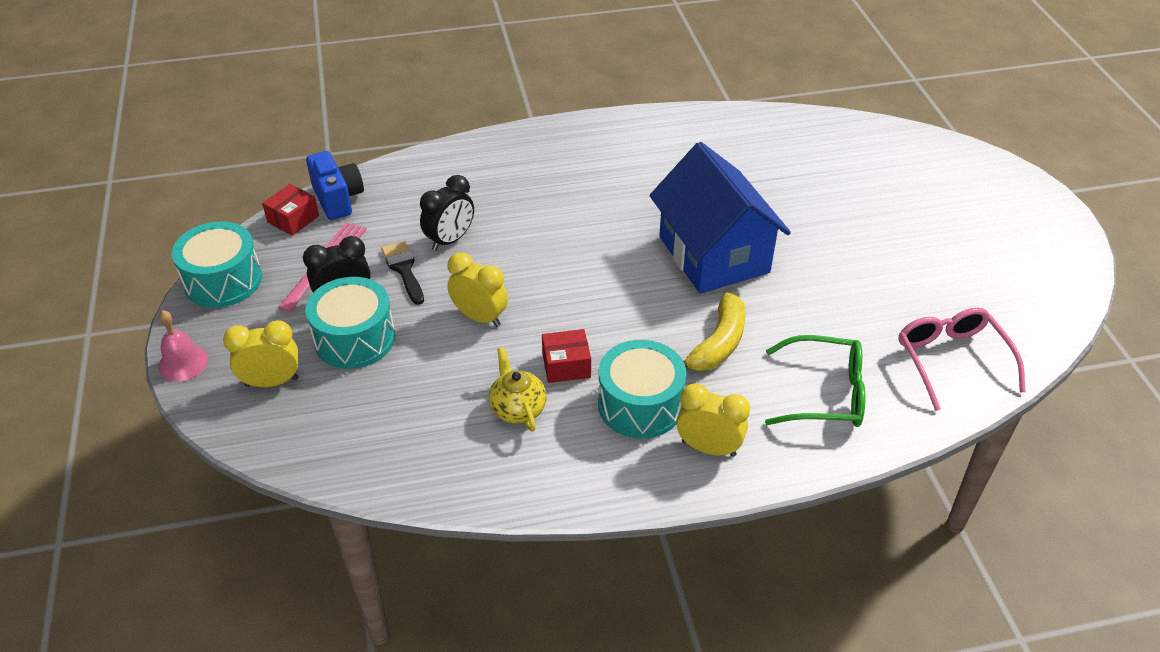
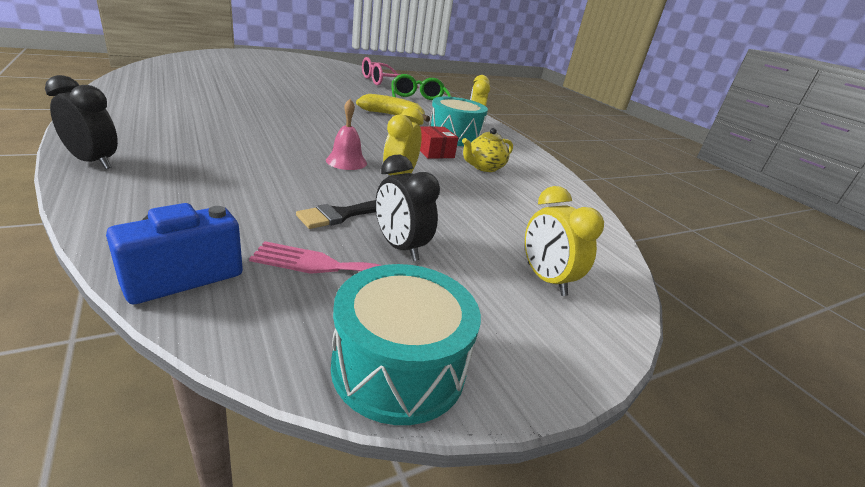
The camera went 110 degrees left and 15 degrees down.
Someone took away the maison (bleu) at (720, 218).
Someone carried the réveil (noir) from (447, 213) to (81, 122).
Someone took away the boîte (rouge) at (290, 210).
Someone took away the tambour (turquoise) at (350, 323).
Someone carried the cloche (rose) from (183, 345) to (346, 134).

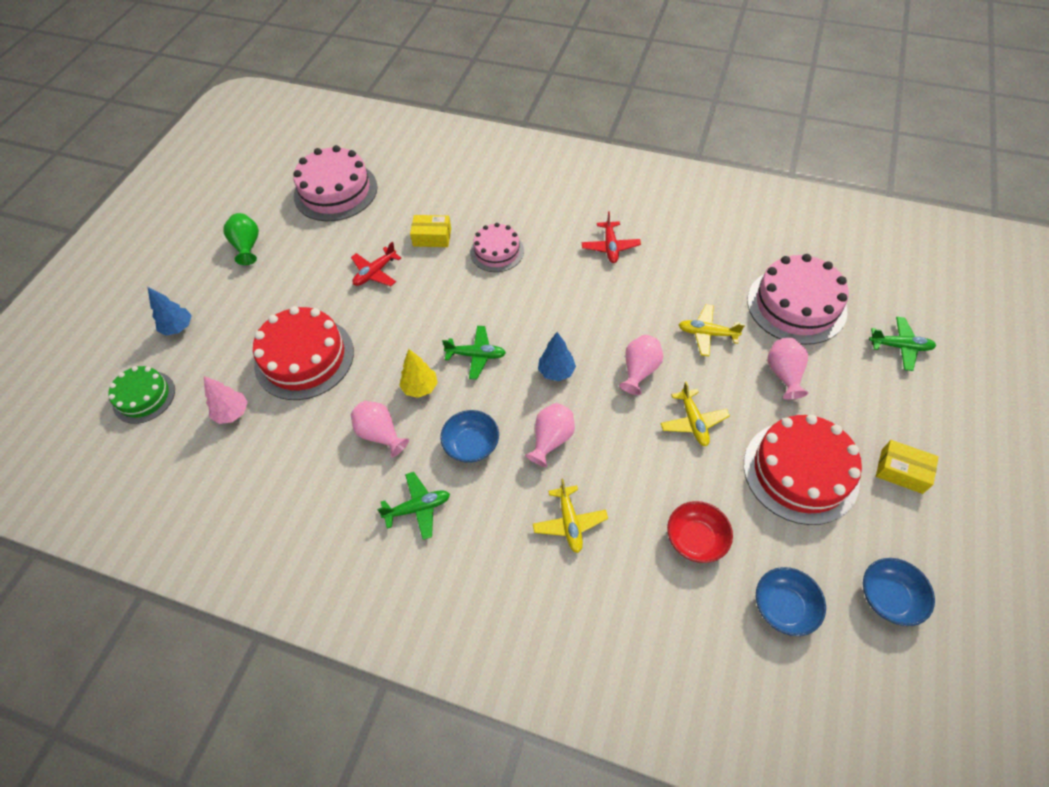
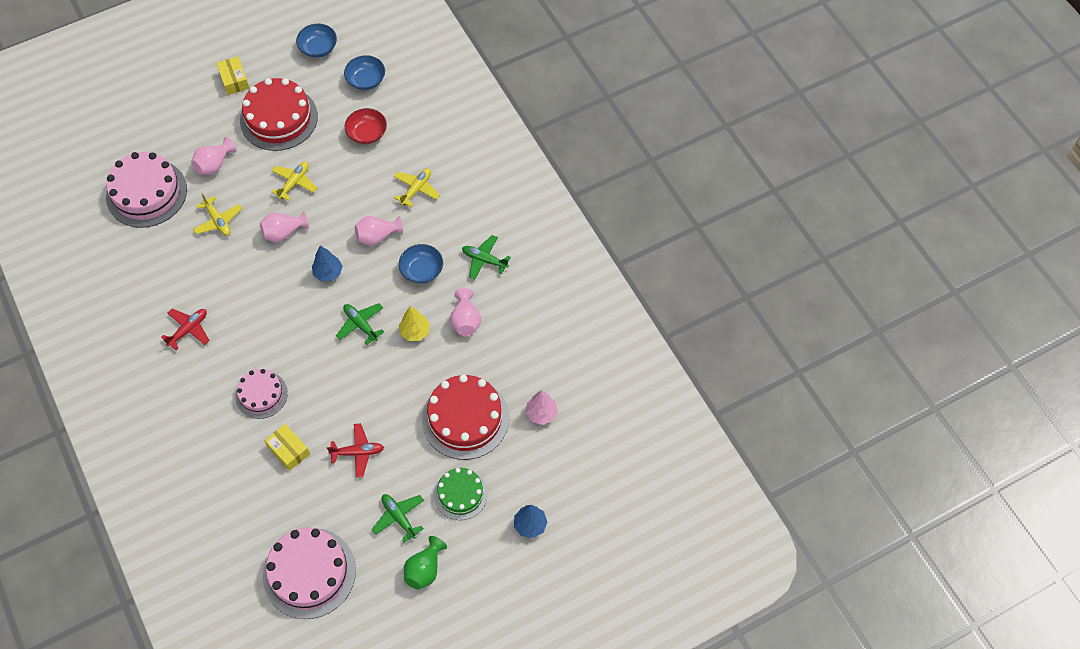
The camera went 140 degrees left and 5 degrees up.
Someone carried the avion (vert) from (902, 344) to (398, 518).
Someone carried the gâteau (vert) from (141, 395) to (461, 494).

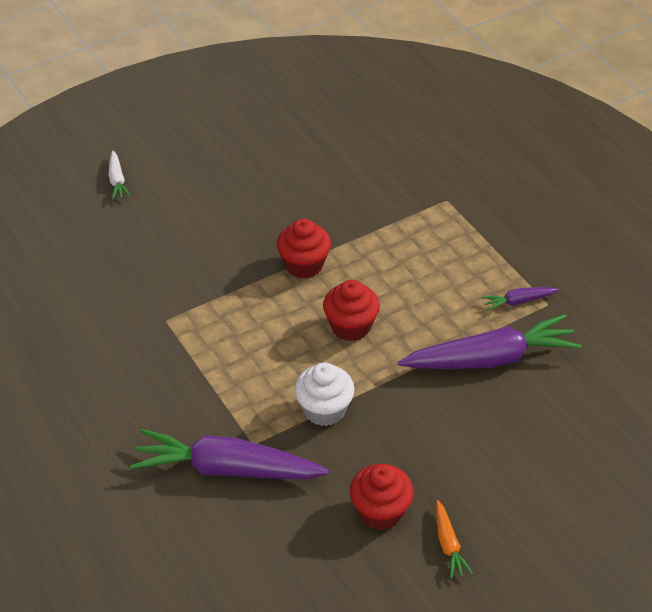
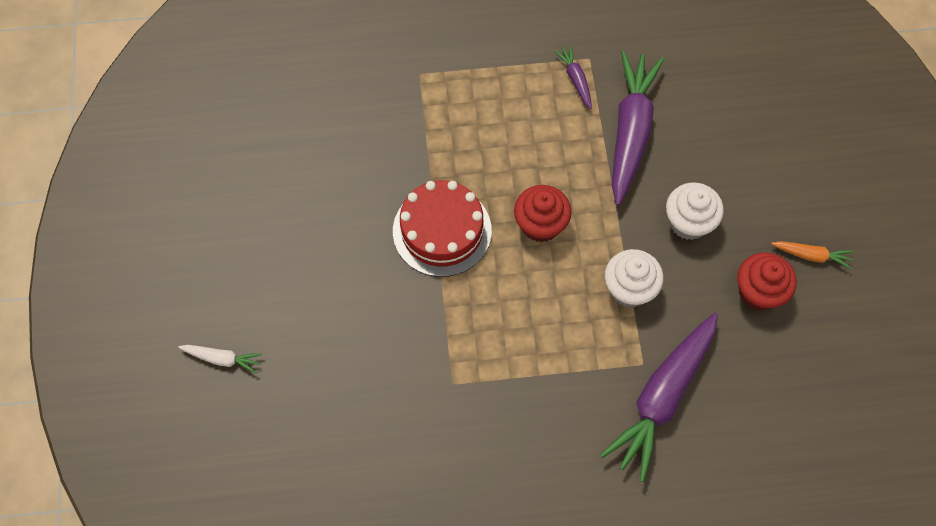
The camera went 65 degrees left and 20 degrees up.
Someone swapped the muffin (rouge) at (304, 249) for the gâteau (rouge) at (442, 228).
Someone rotated the carotte (violet) at (520, 299) by 150 degrees clockwise.
Someone put down the muffin (blanc) at (695, 211).

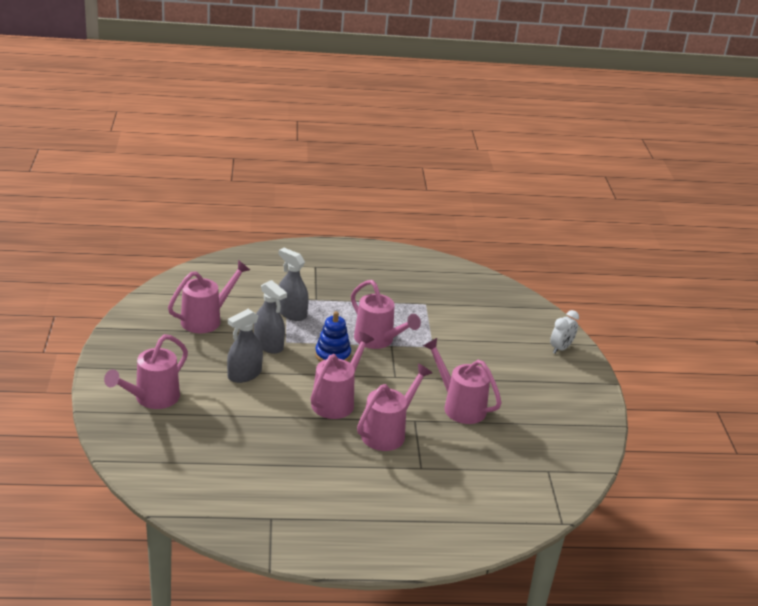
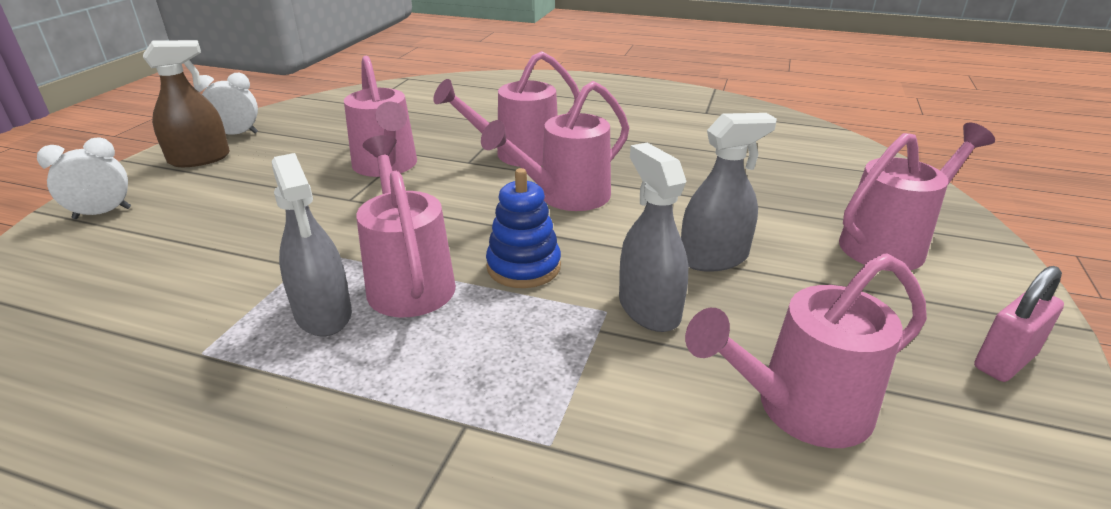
The camera went 155 degrees left and 0 degrees up.
Someone carried the vaporisateur (gris) from (293, 284) to (312, 244).
Someone put down the vaporisateur (marron) at (186, 103).
Someone put down the réveil (blanc) at (226, 104).
Someone put down the cadenas (rose) at (1019, 324).

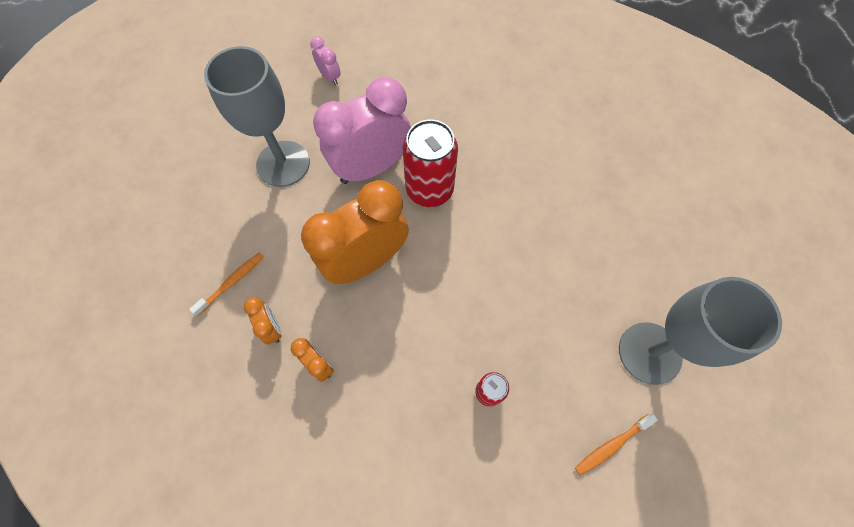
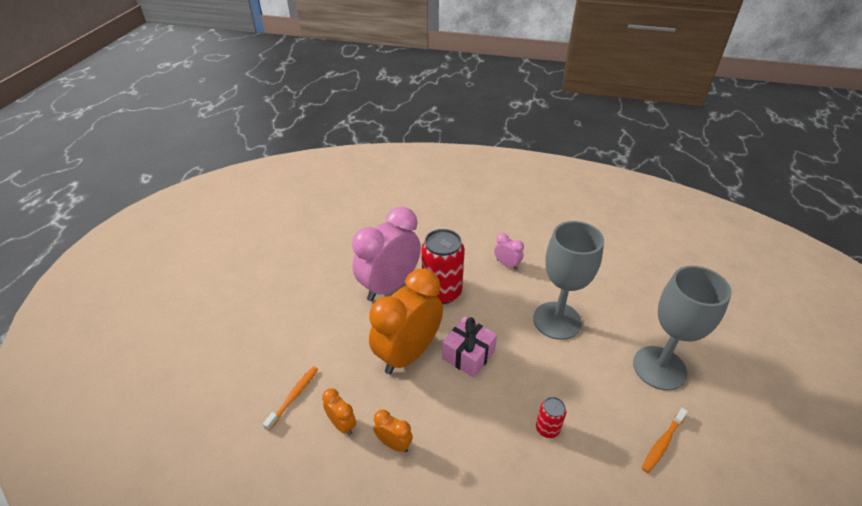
The camera went 15 degrees left and 25 degrees down.
Someone carried the réveil (rose) from (325, 61) to (509, 251).
Someone carried the verre à pied (gris) from (257, 116) to (568, 280).
Someone put down the cadeau (rose) at (469, 347).

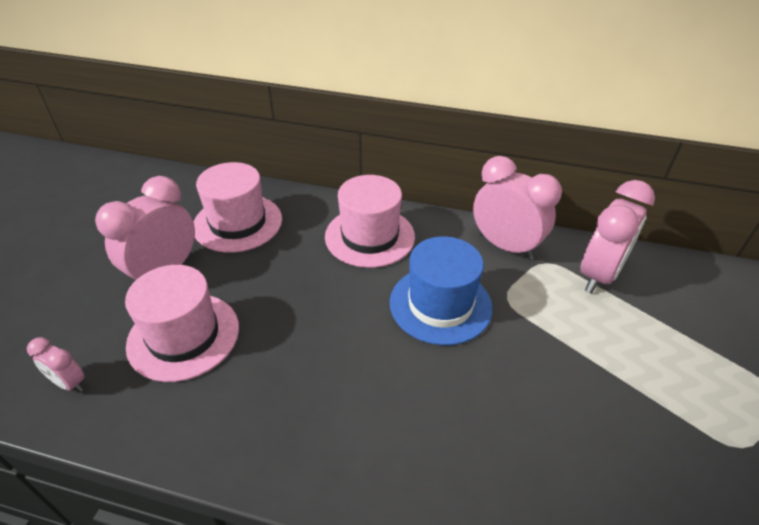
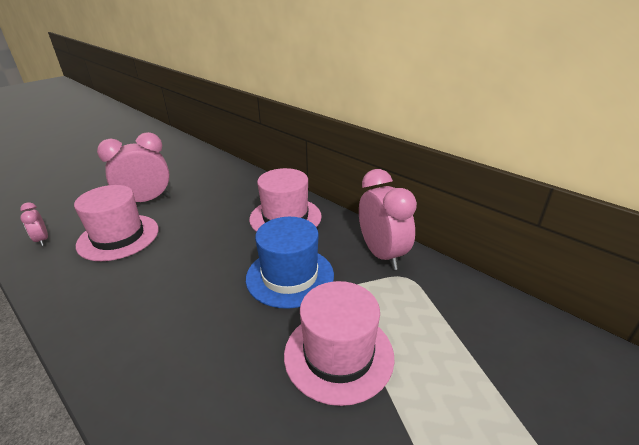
The camera went 30 degrees right and 10 degrees down.
Someone carried the chapeau (rose) from (238, 207) to (339, 343).
Someone took away the réveil (rose) at (617, 236).

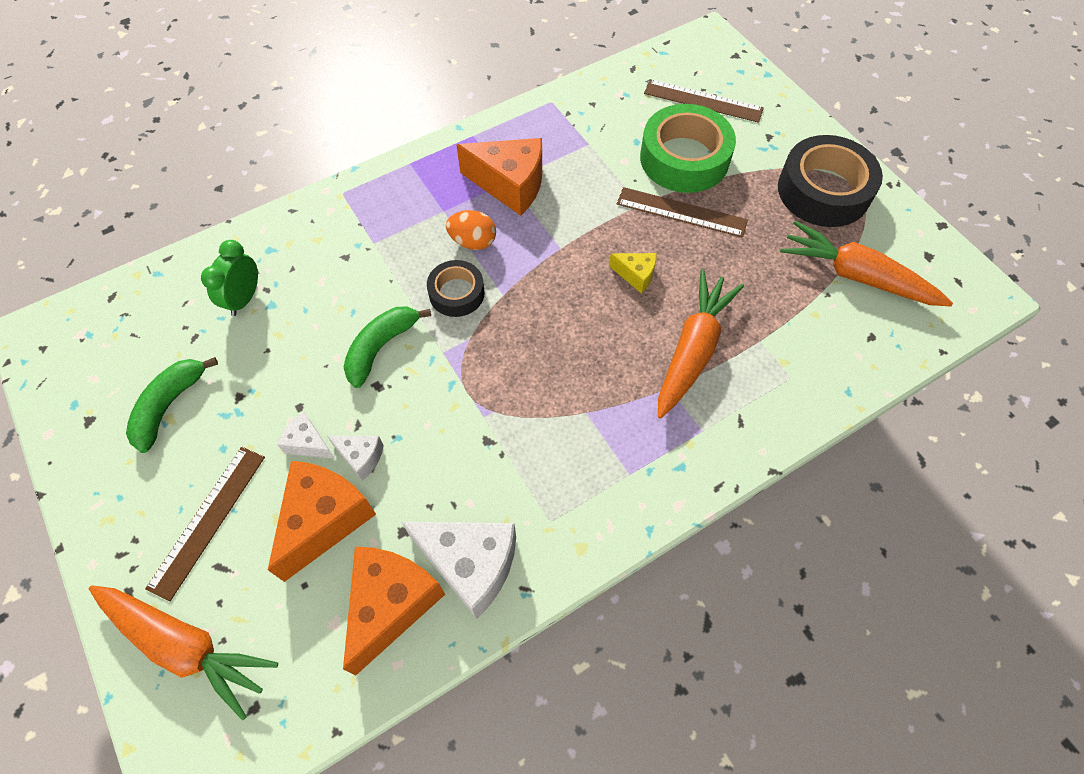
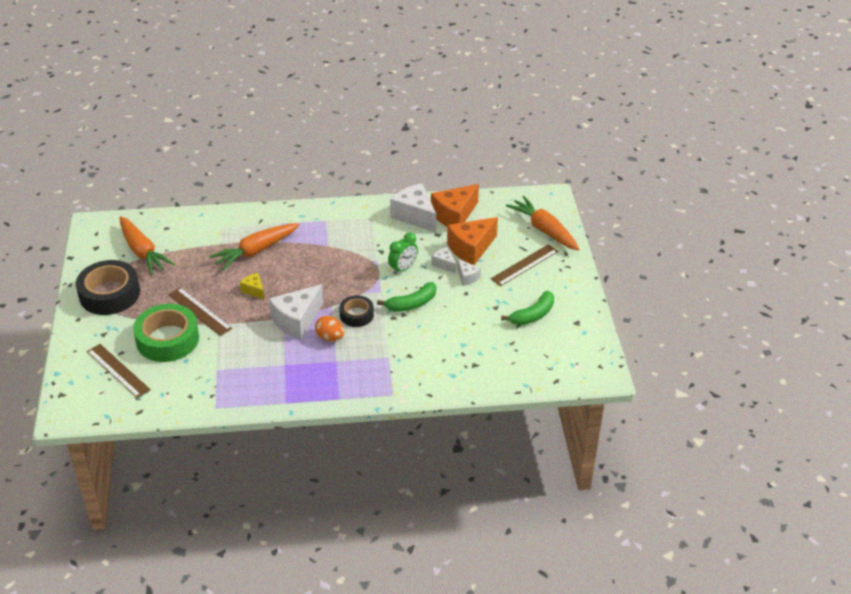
The camera went 155 degrees left and 20 degrees down.
Someone took away the fromage (orange) at (499, 177).
Someone carried the réveil (vert) from (229, 278) to (403, 254).
Someone put down the fromage (blanc) at (296, 311).

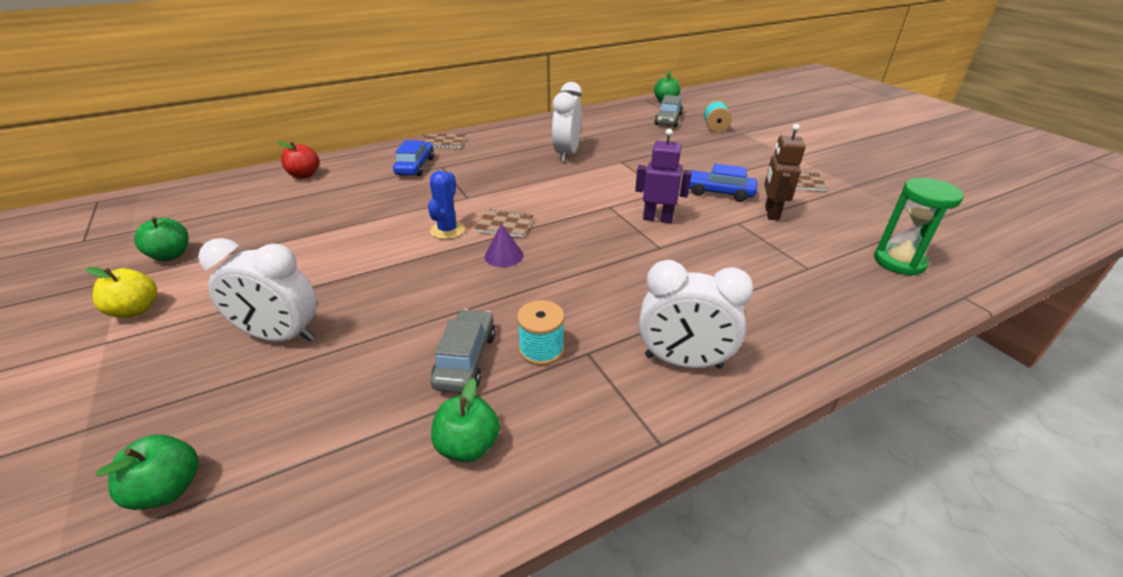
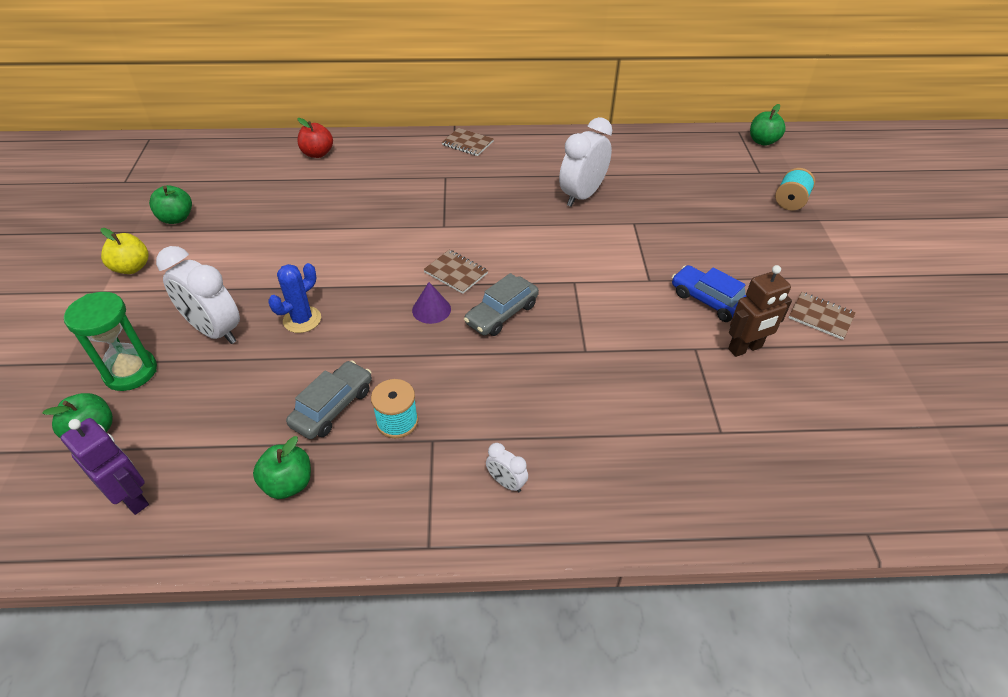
The camera went 25 degrees right and 10 degrees up.
Someone carried the voiture (gris) from (669, 111) to (501, 304).
Someone rotated the robot (marron) at (784, 172) by 150 degrees counterclockwise.
Someone carried the robot (violet) from (663, 176) to (104, 466).
Someone took away the voiture (bleu) at (413, 158).
Someone carried the cactus (bleu) from (446, 205) to (294, 298).
Someone carried the sablier (vert) from (919, 227) to (110, 341).
Someone scaled the réveil (blanc) at (696, 314) by 0.47.

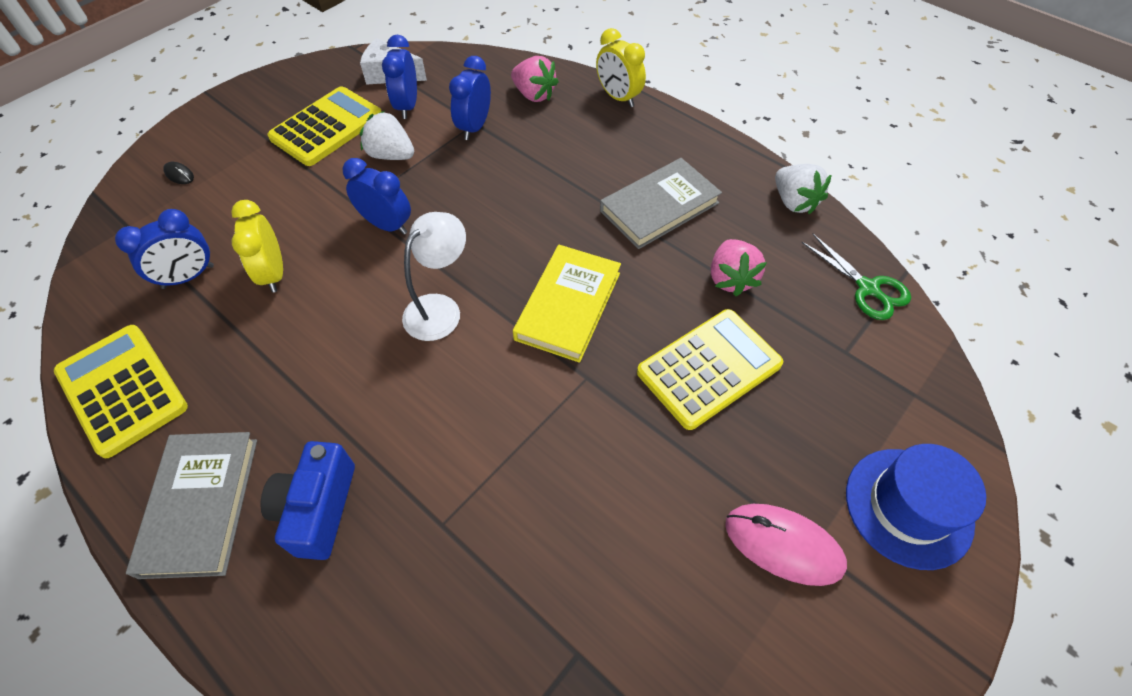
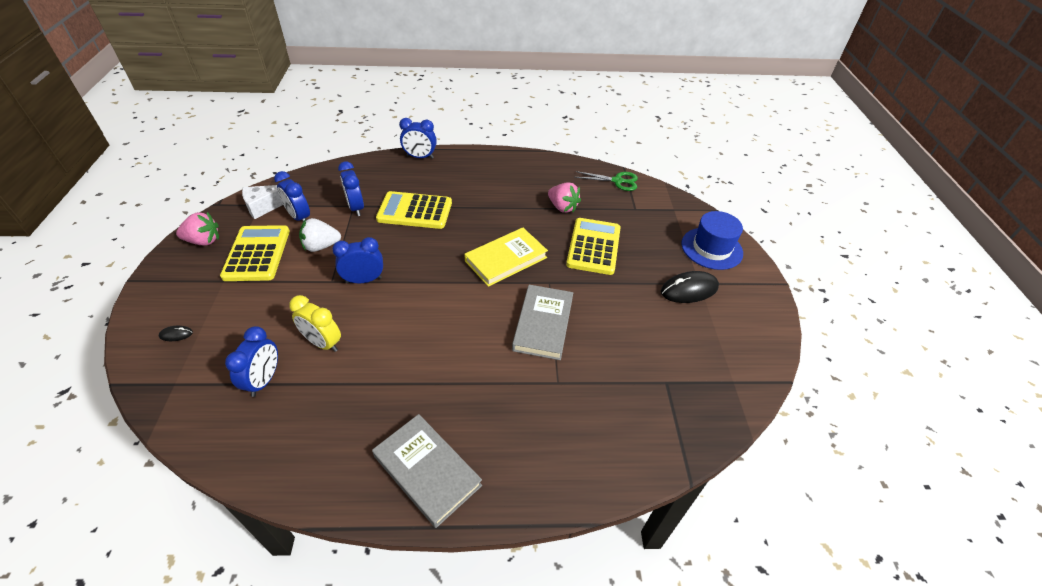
The camera went 45 degrees left and 10 degrees down.
Someone repainted the réveil (jaune) at (621, 67), which became the réveil (bleu) at (418, 138).
Someone carried the fraise (rose) from (535, 79) to (197, 228).
Someone carried the livre (gris) from (661, 203) to (542, 322).
Someone took away the fraise (blanc) at (803, 189).
Someone took away the lampe (blanc) at (434, 276).
Someone rotated the livre (jaune) at (567, 304) by 75 degrees clockwise.
Someone carried the calculatrice (jaune) from (121, 391) to (414, 210).
Someone took away the appareil photo (bleu) at (307, 500).
Someone repainted the souris (rose) at (786, 545), which became the souris (noir) at (690, 287).

